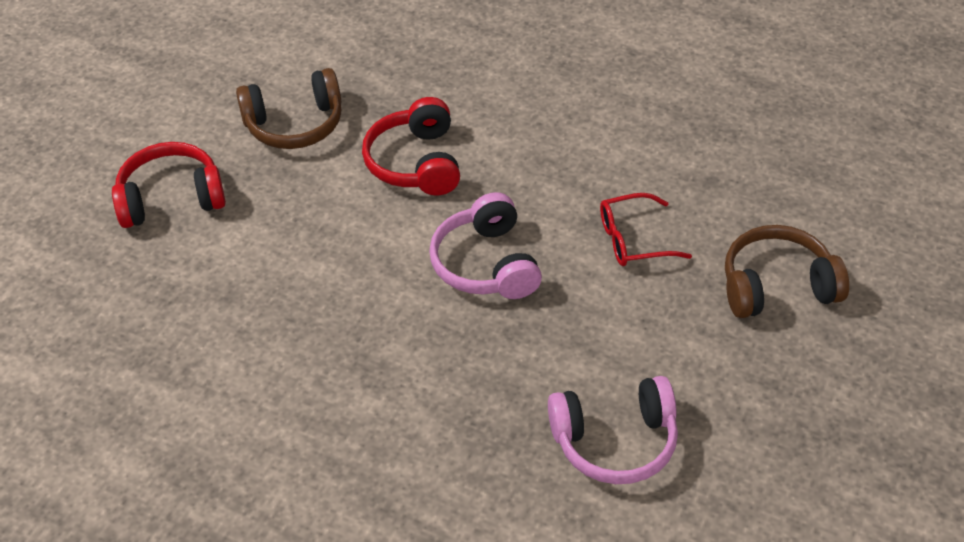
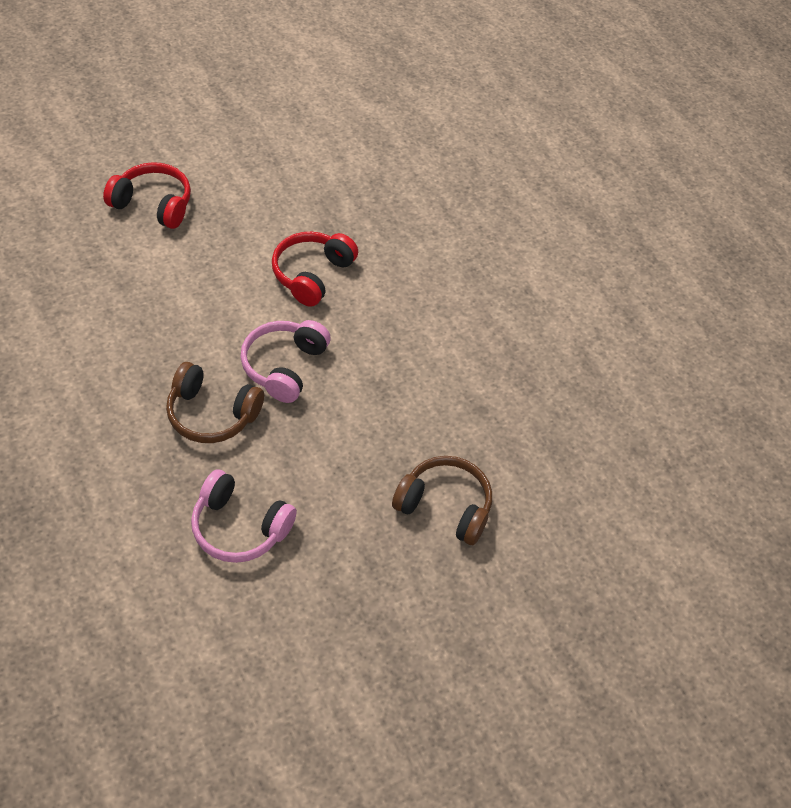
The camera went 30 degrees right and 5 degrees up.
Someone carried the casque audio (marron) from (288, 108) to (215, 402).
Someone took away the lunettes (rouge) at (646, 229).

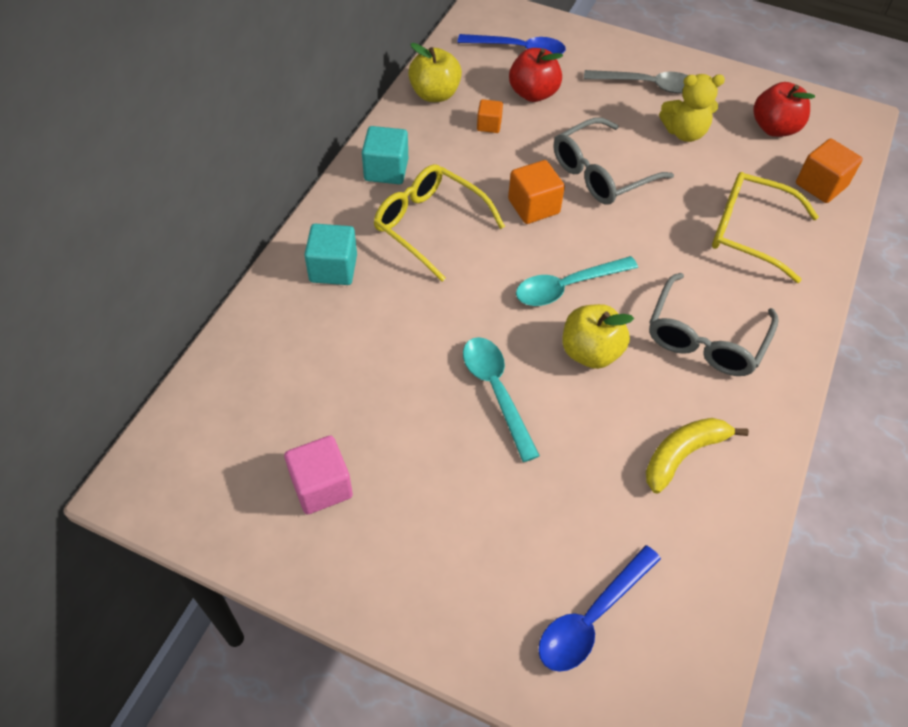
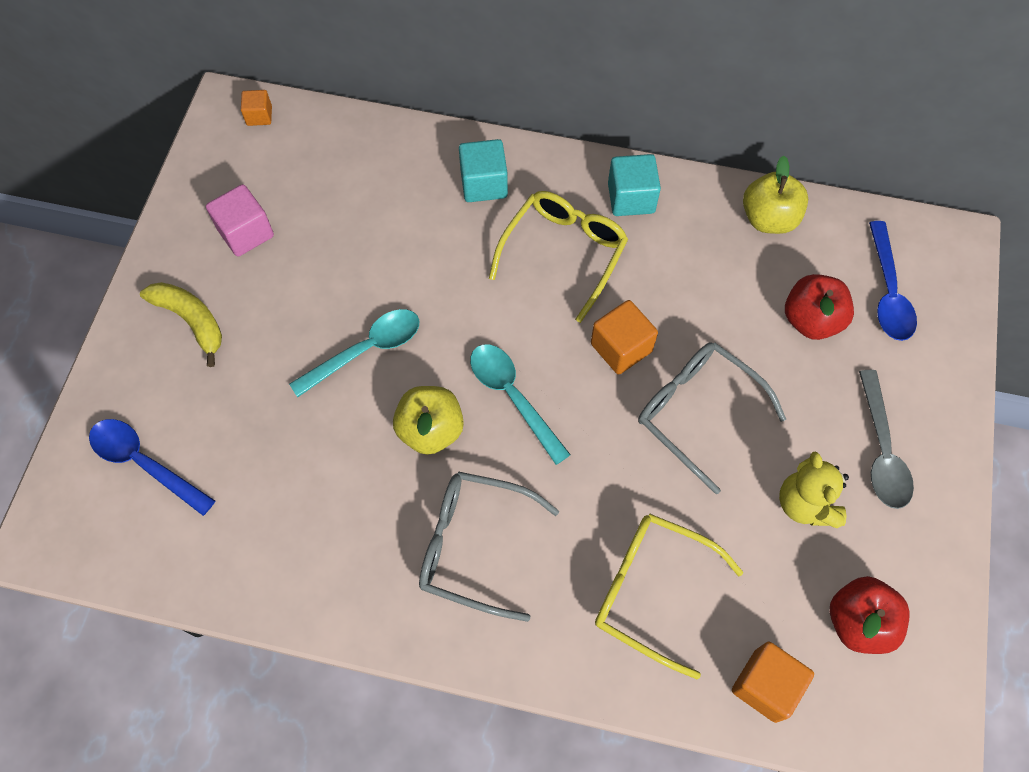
The camera went 80 degrees right and 10 degrees up.
Someone carried the cube (orange) from (490, 116) to (256, 108).
Someone rotated the lunettes (jaune) at (765, 227) by 75 degrees counterclockwise.
Someone carried the banane (jaune) from (697, 455) to (181, 324).

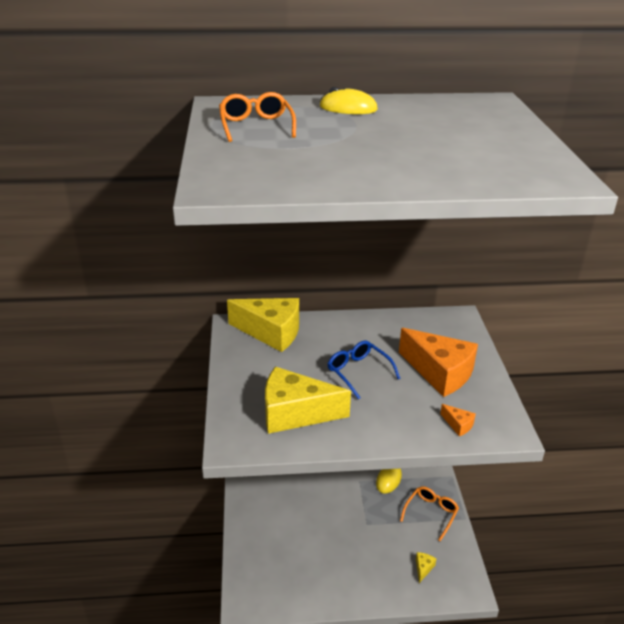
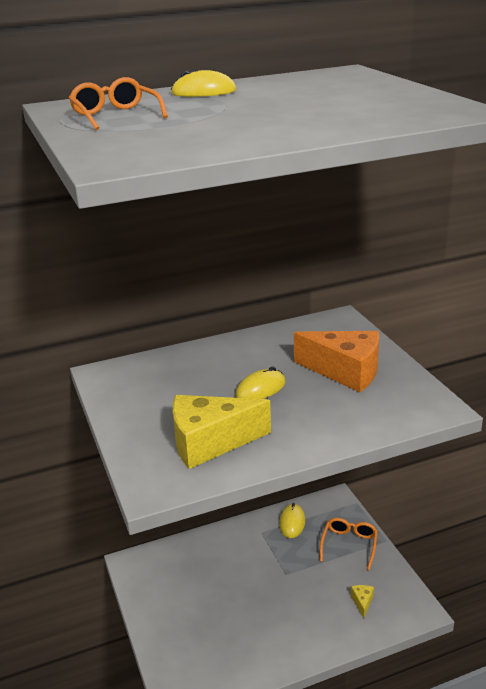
The camera went 15 degrees left and 5 degrees down.
Someone took away the fromage (jaune) at (263, 325).
Someone swapped the lunettes (bleu) at (364, 370) for the souris (jaune) at (260, 383).
Someone took away the fromage (orange) at (458, 420).

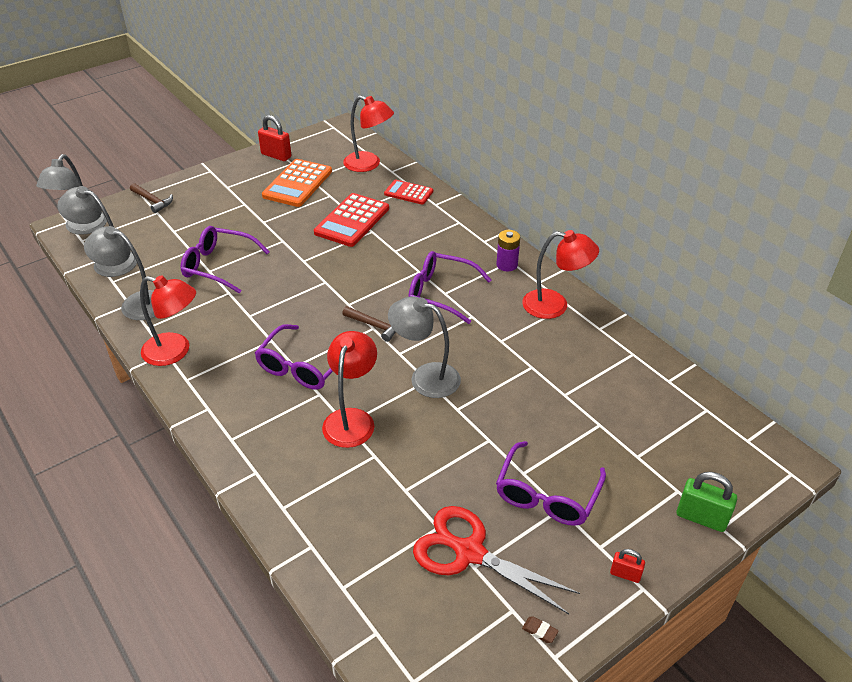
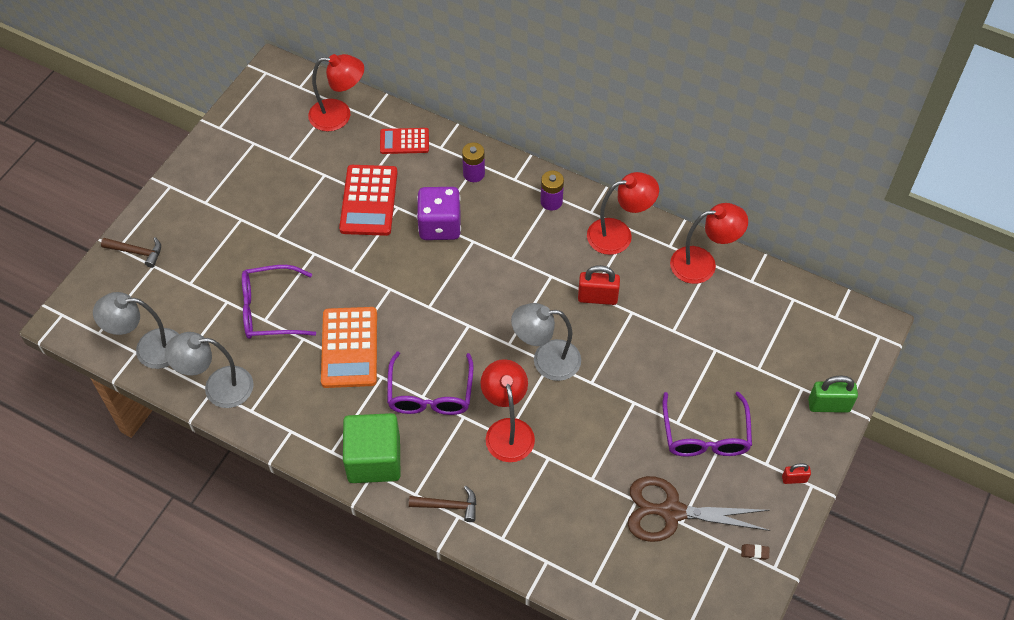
The camera went 25 degrees left and 15 degrees up.
Someone carried the cadenas (rouge) from (274, 138) to (599, 285).
Someone took away the lampe (gris) at (71, 194).
Someone carried the calculatrice (orange) from (297, 183) to (349, 347).
Someone took away the lunettes (violet) at (449, 287).
Someone carried the lampe (rouge) from (168, 320) to (709, 243).
Someone carried the marteau (marron) from (368, 324) to (442, 504).
Someone repainted the ciseaux (rouge) at (496, 560), which became the ciseaux (marron) at (699, 509).
Someone put down the pile (violet) at (473, 162).
Someone put down the dé (violet) at (439, 213).
Someone put down the cube (vert) at (371, 448).

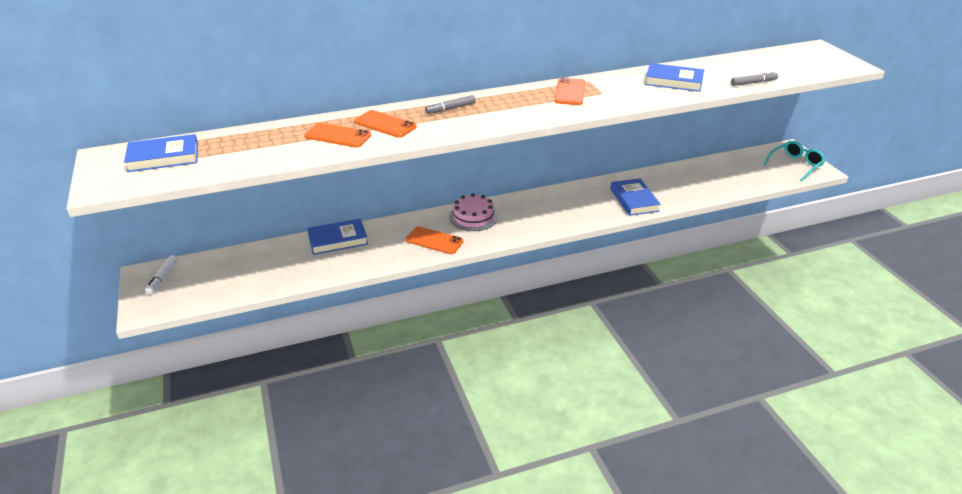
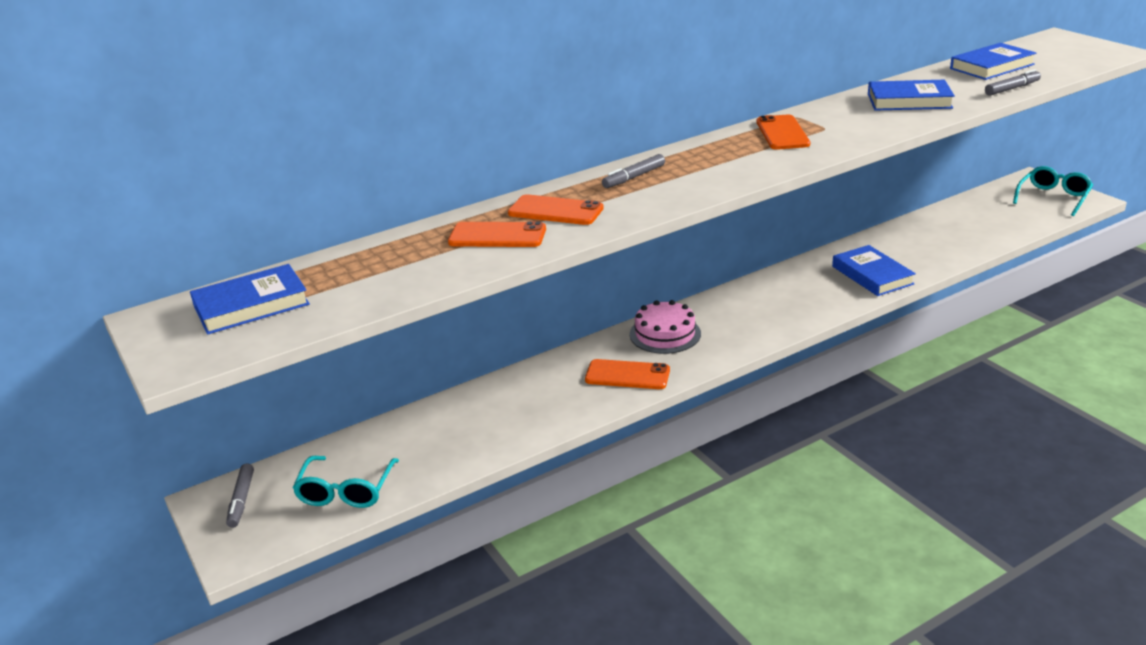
The camera went 10 degrees left and 5 degrees down.
Someone carried the livre (bleu) from (337, 236) to (993, 61).
Someone repainted the feutre (blanc) at (161, 274), which became the feutre (gris) at (240, 496).
Someone put down the lunettes (turquoise) at (345, 482).

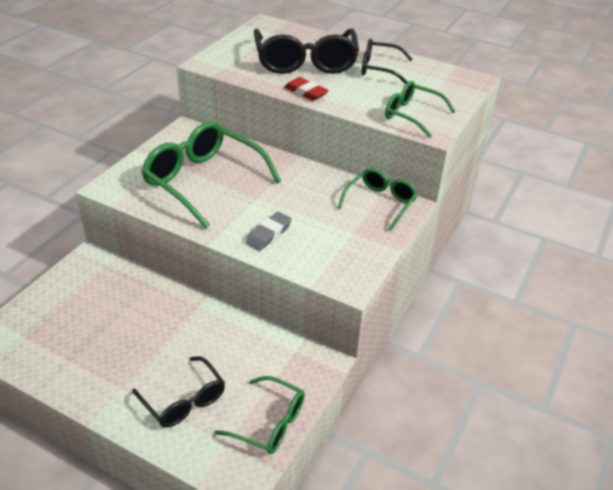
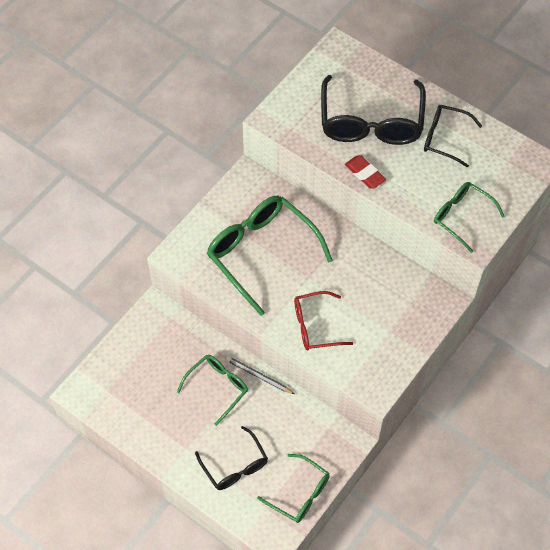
The camera went 10 degrees right and 20 degrees up.
Someone carried the lunettes (vert) from (378, 199) to (212, 390).
Someone swapped the gomme (gris) at (269, 231) for the lunettes (rouge) at (323, 320).
Someone put down the crayon (gris) at (260, 375).

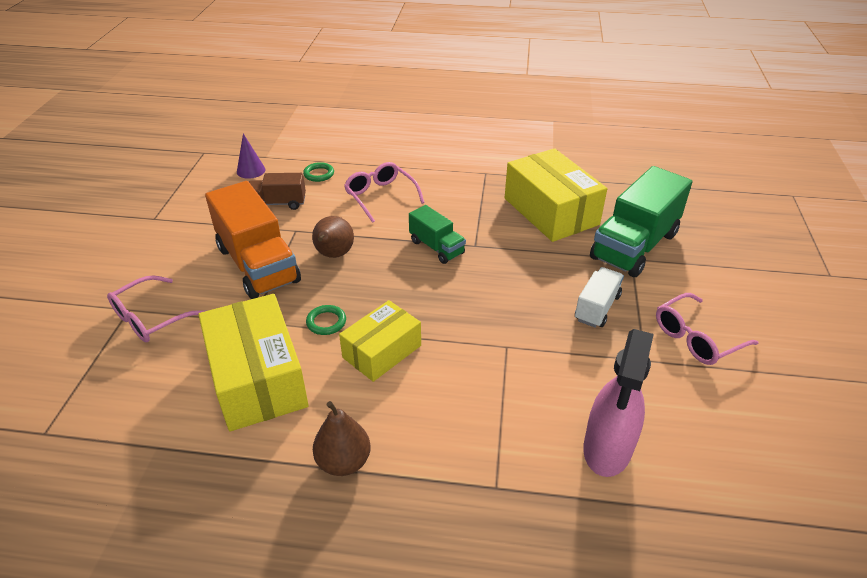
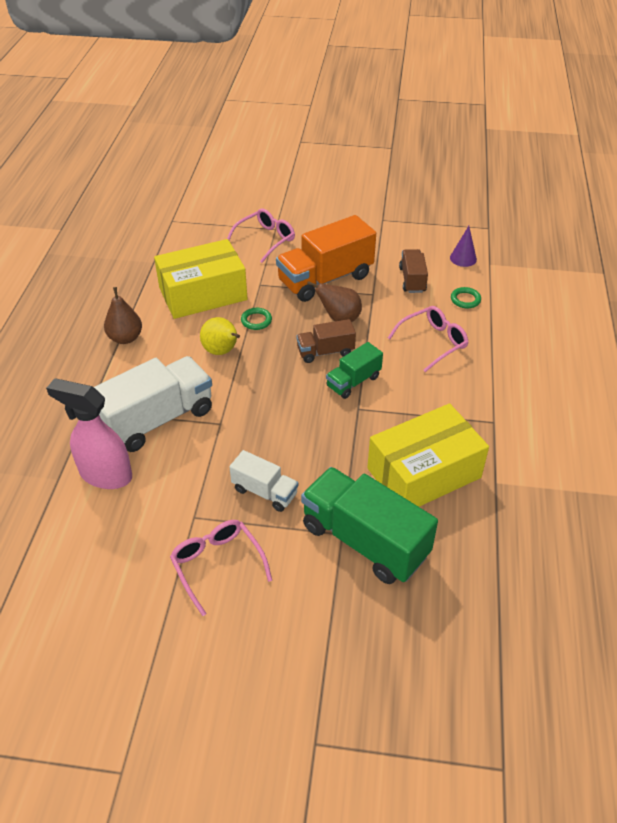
The camera went 90 degrees right and 5 degrees up.
Someone rotated the lunettes (rose) at (157, 308) by 90 degrees clockwise.
Someone swapped the boîte (jaune) at (380, 341) for the poire (jaune) at (220, 336).
Someone put down the camion (marron) at (326, 341).
Someone put down the camion (blanc) at (153, 404).

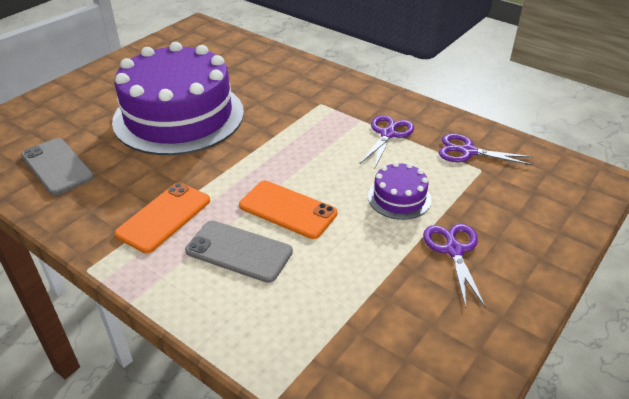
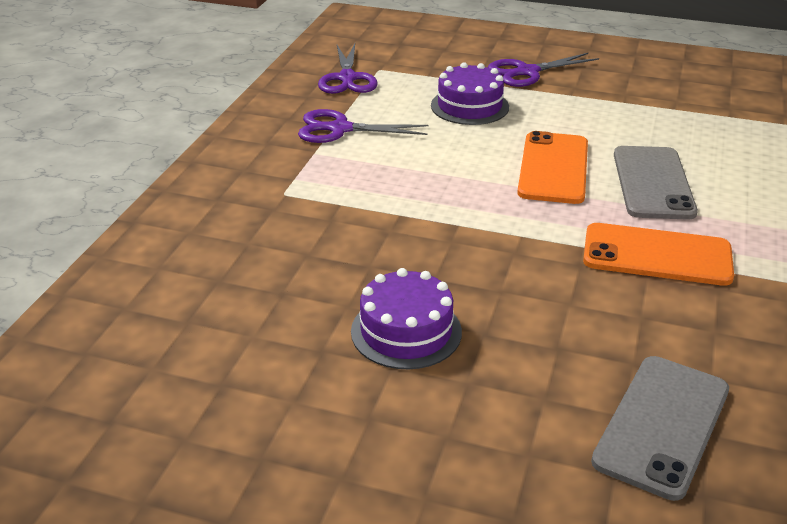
The camera went 110 degrees left and 5 degrees down.
Someone scaled the gâteau (violet) at (178, 98) by 0.41.

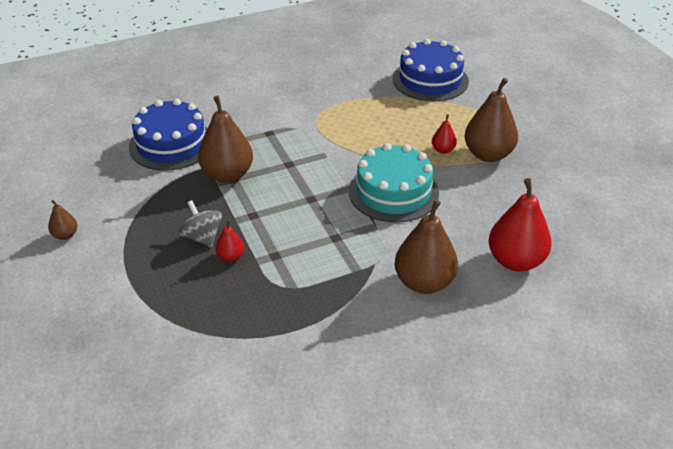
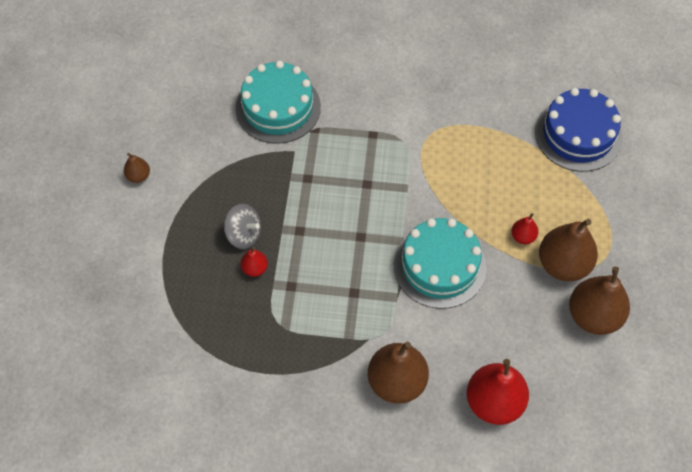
The camera went 30 degrees right and 20 degrees up.
Someone carried the poire (marron) from (225, 139) to (599, 301).
Someone repainted the gâteau (bleu) at (168, 134), which became the gâteau (turquoise) at (278, 102).
Someone rotated the toupie (gris) at (200, 223) by 120 degrees clockwise.

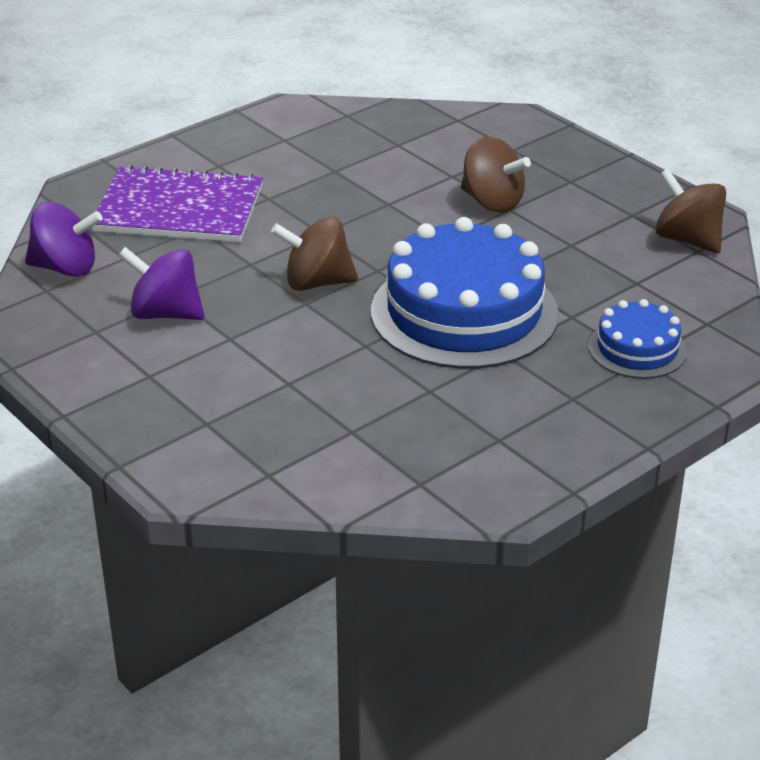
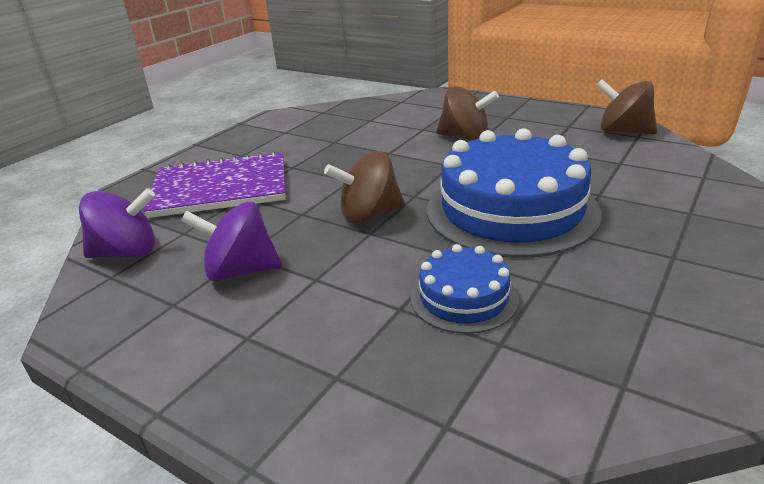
The camera went 15 degrees left and 5 degrees down.
Someone carried the gâteau (bleu) from (638, 339) to (465, 289).

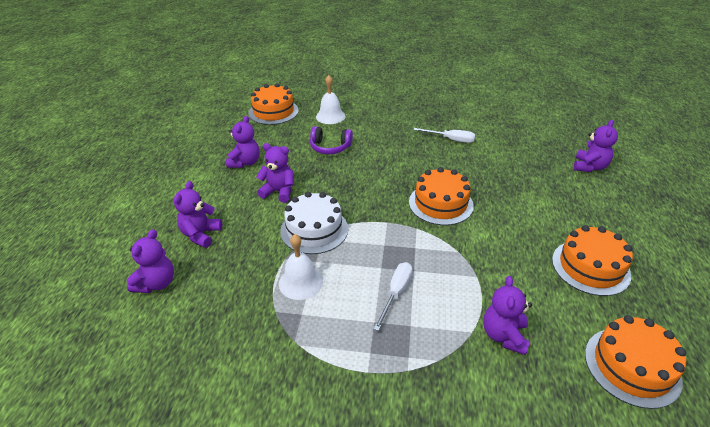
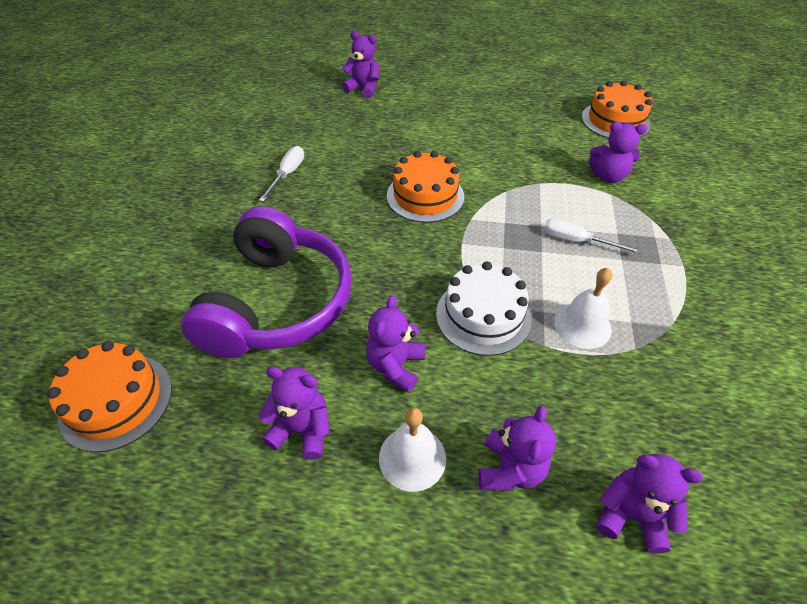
The camera went 90 degrees left and 10 degrees up.
Someone carried the cloche (blanc) from (330, 99) to (412, 450).
Someone scaled the casque audio (violet) at (331, 140) by 2.18.
Someone rotated the ours en peluche (violet) at (198, 214) by 90 degrees counterclockwise.
Someone took away the gâteau (orange) at (592, 260).

